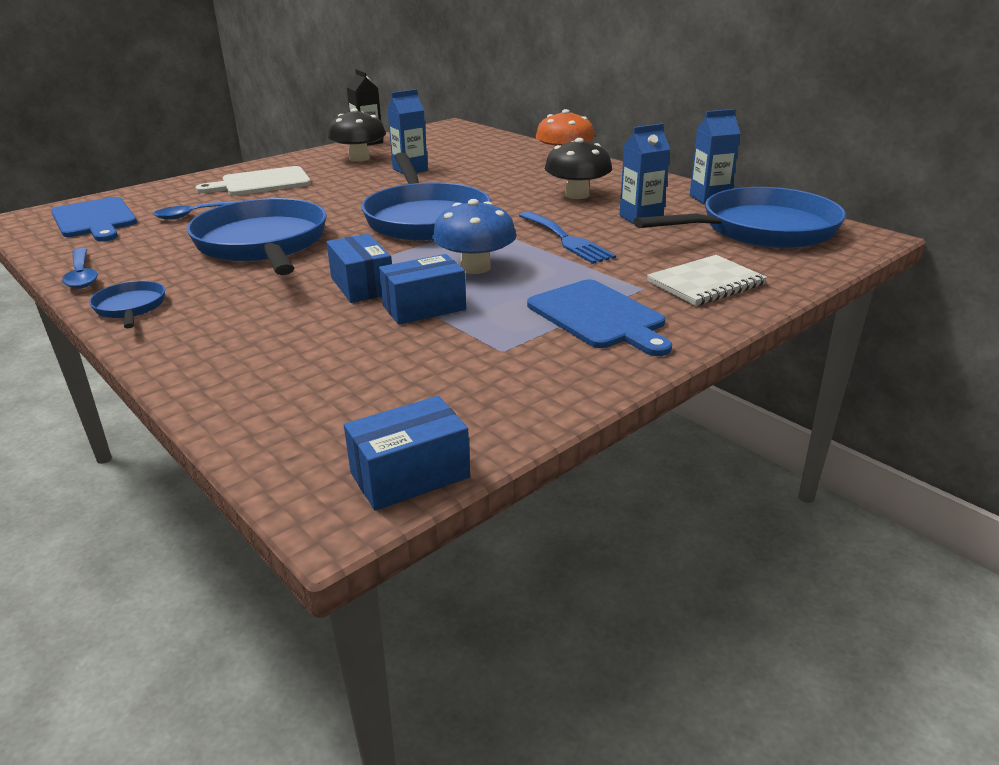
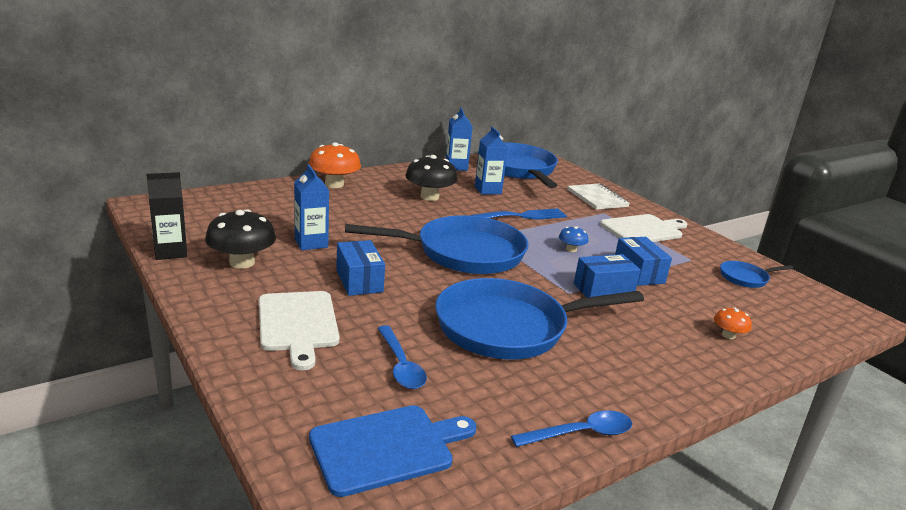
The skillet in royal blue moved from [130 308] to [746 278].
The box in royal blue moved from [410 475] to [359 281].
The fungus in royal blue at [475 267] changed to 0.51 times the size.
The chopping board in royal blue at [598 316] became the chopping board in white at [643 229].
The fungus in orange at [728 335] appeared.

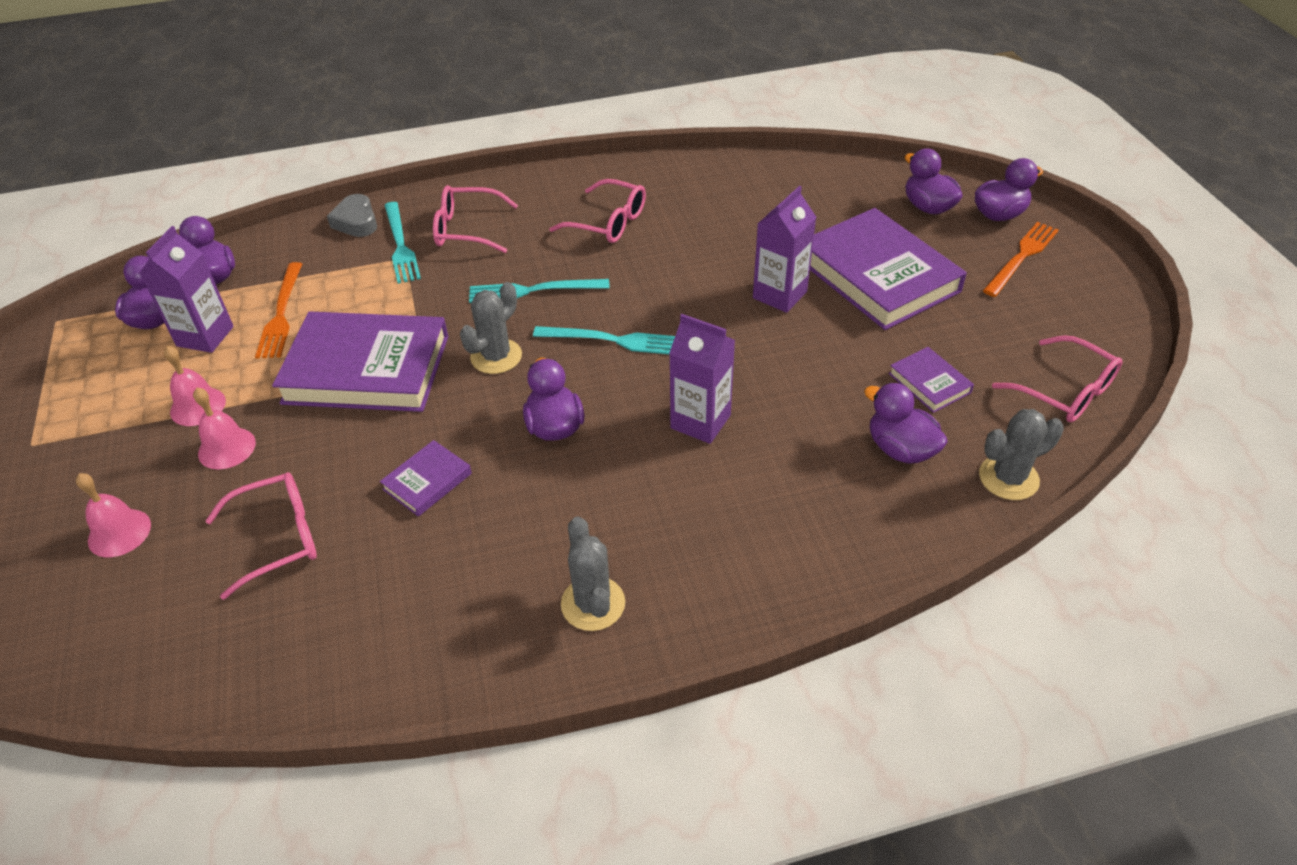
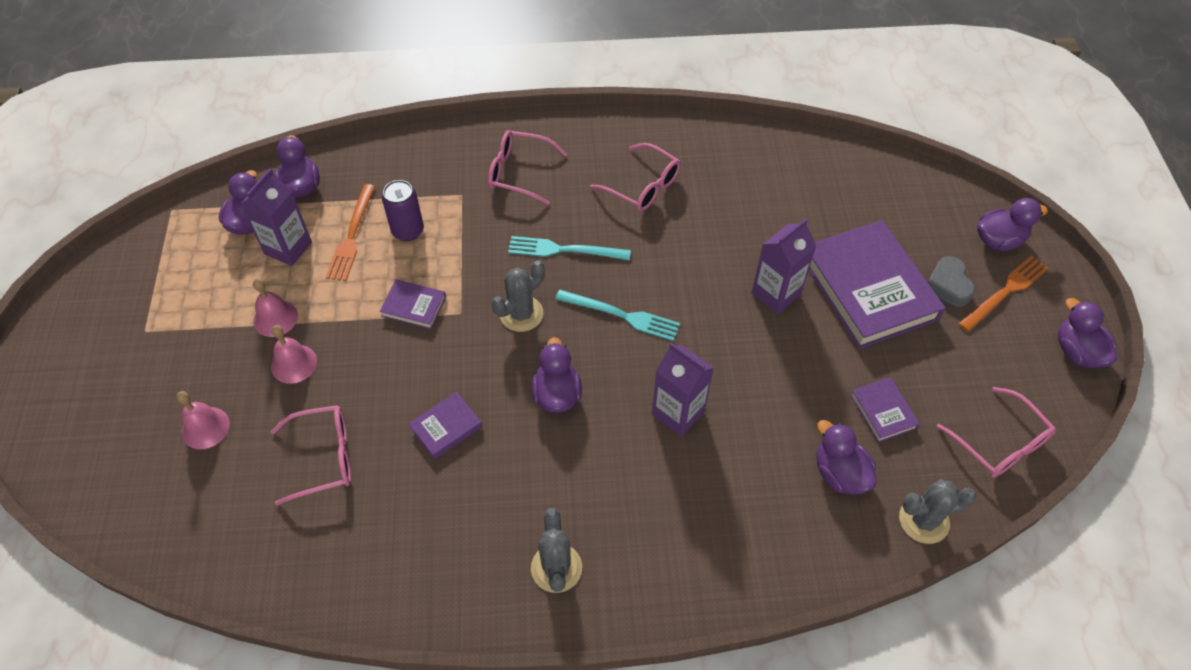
The book in royal purple at [367 369] changed to 0.45 times the size.
The love heart in gray moved from [356 222] to [948 285].
The dinner fork in turquoise at [400 245] disappeared.
The rubber duck in royal purple moved from [928 207] to [1077 352].
The soda can in royal purple at [408 231] appeared.

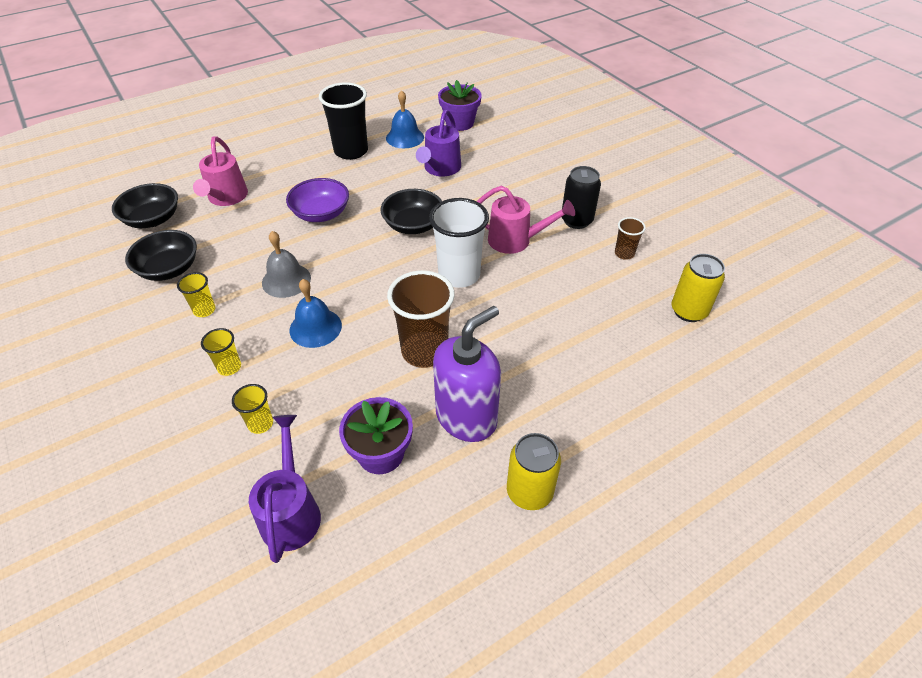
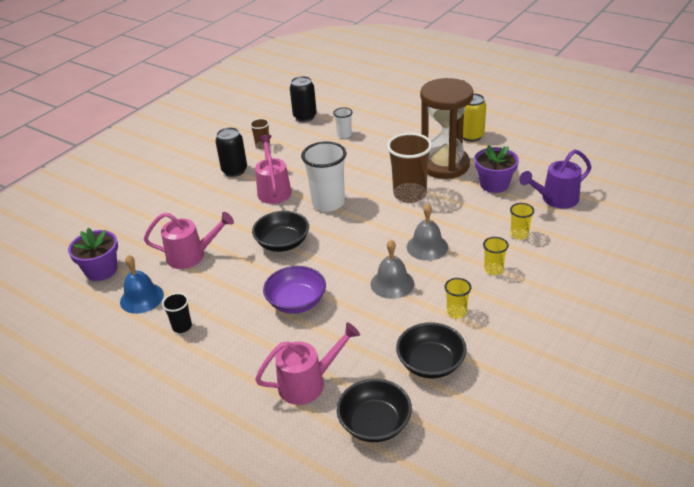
The bell in royal blue at [315 327] became the bell in gray at [427 247].
The cup in jet-black at [351 151] changed to 0.50 times the size.
The sprinkling can in royal purple at [440 169] became the sprinkling can in rose-pink at [192 256].
The pump bottle in royal purple at [466 417] was replaced by the hourglass in brown at [444 165].
The soda can in bright yellow at [688 311] became the soda can in jet-black at [305 117].
The cup in white at [344 135] appeared.

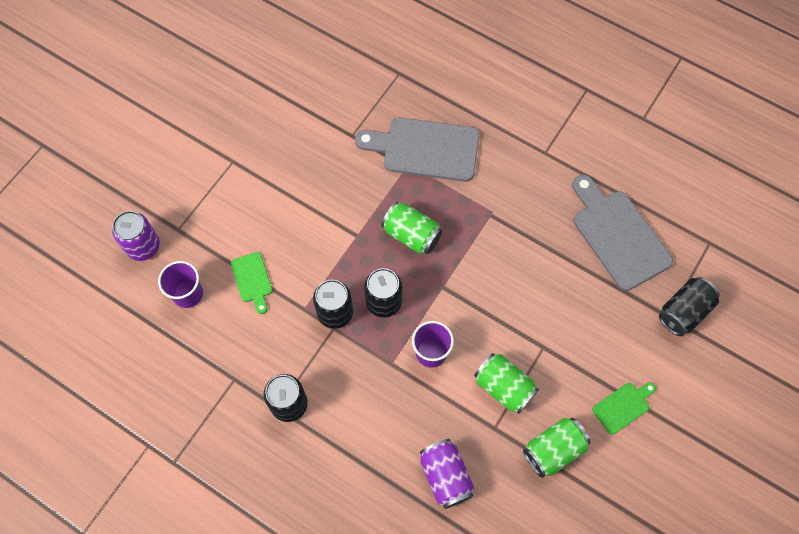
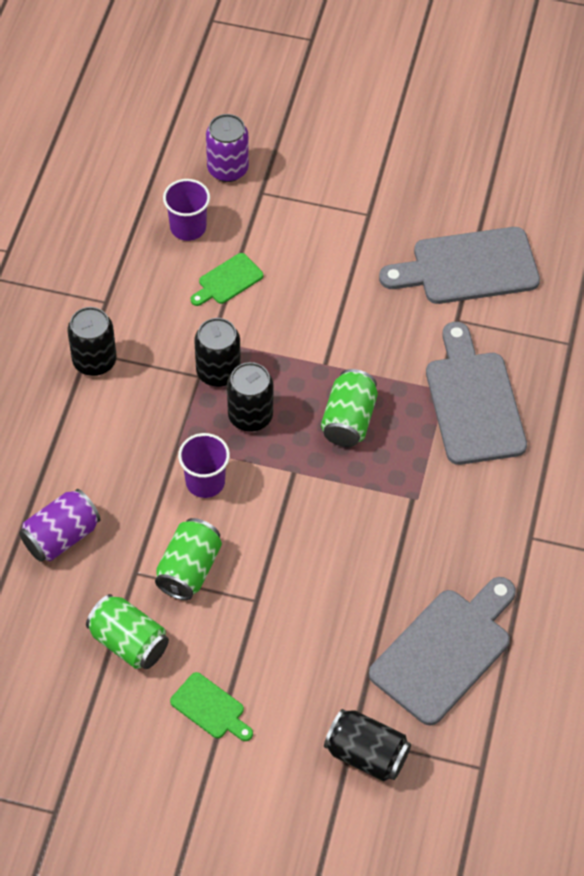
The chopping board in gray at [468 267] appeared.

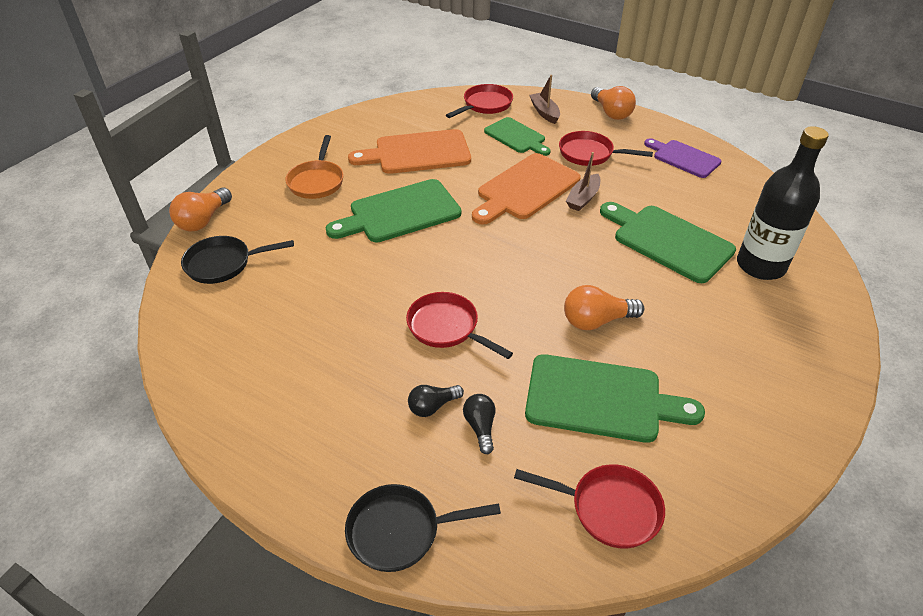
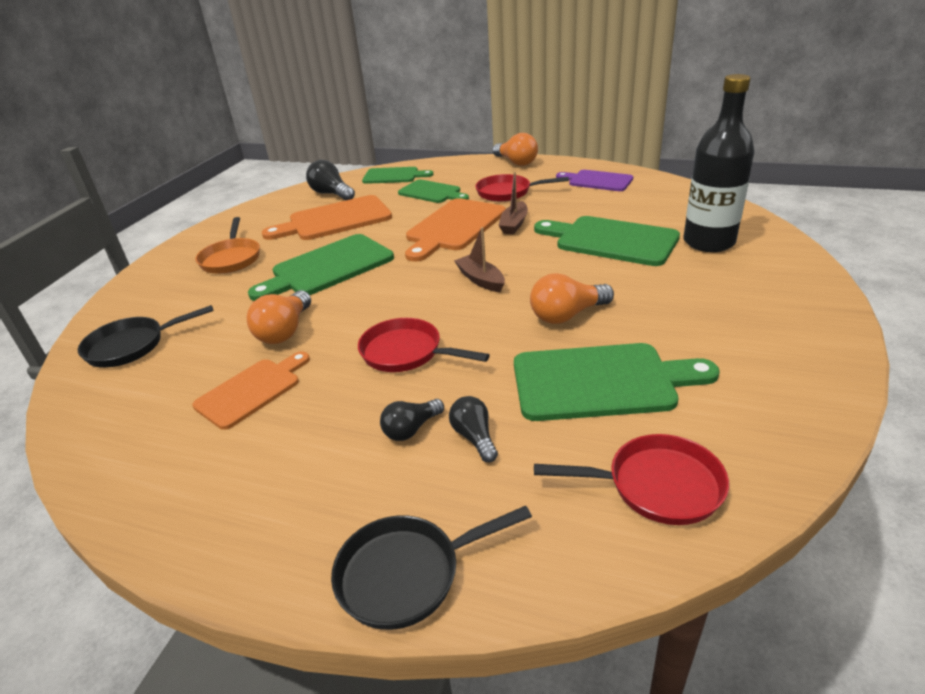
The light bulb in orange moved from [203 220] to [285 331].
The skillet in crimson at [485 105] was replaced by the chopping board in green at [393 176].
The sailboat in brown moved from [544 112] to [480 280].
The chopping board in orange at [252 390] appeared.
The light bulb in jet-black at [331 194] appeared.

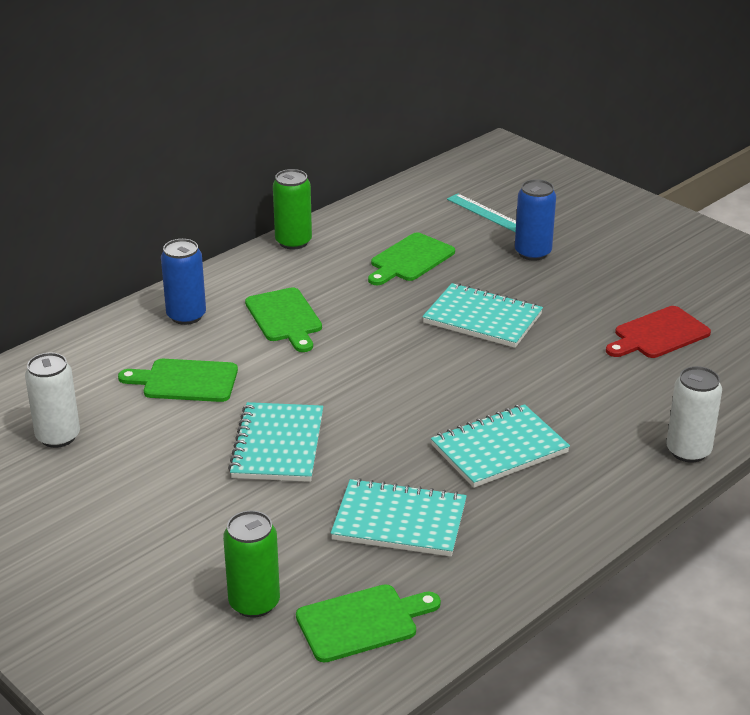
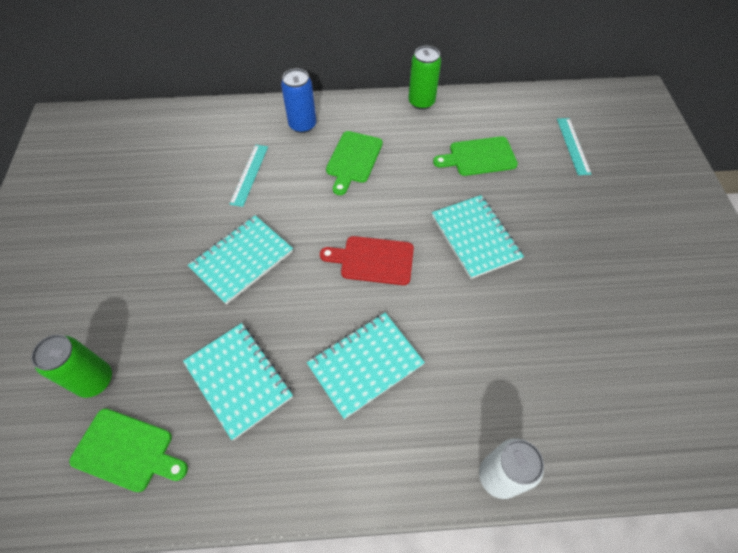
The soda can in white at [58 436] disappeared.
The chopping board in green at [185 381] was replaced by the ruler in turquoise at [249 174].
The notepad in turquoise at [499 449] turned 45 degrees counterclockwise.
The soda can in royal blue at [533 253] disappeared.
The chopping board in crimson moved from [658 334] to [373 260].

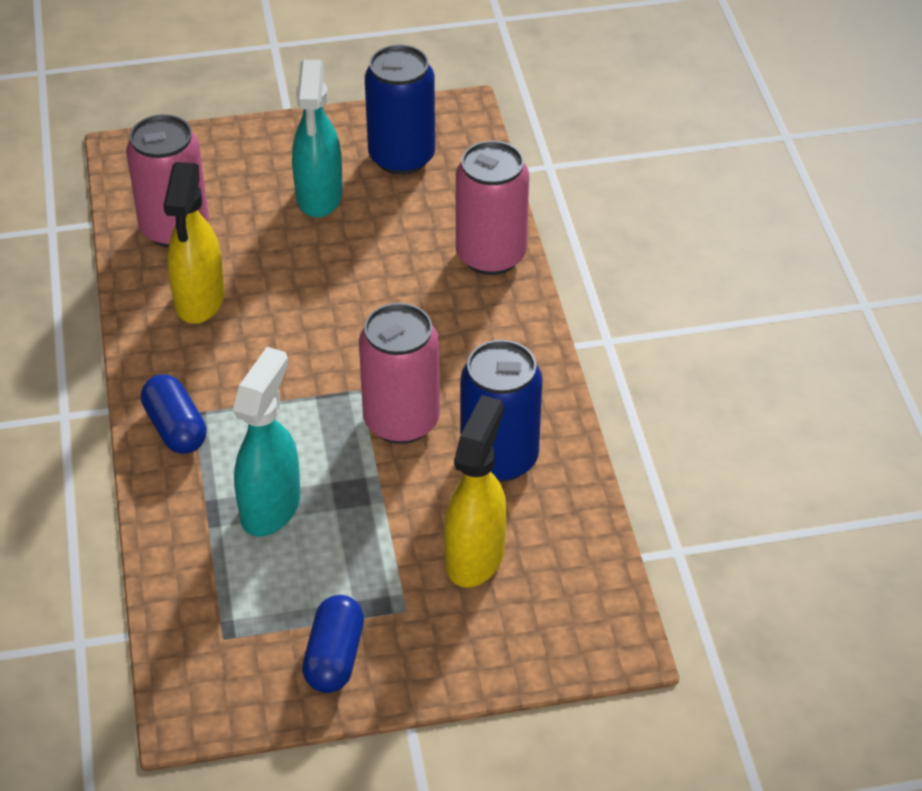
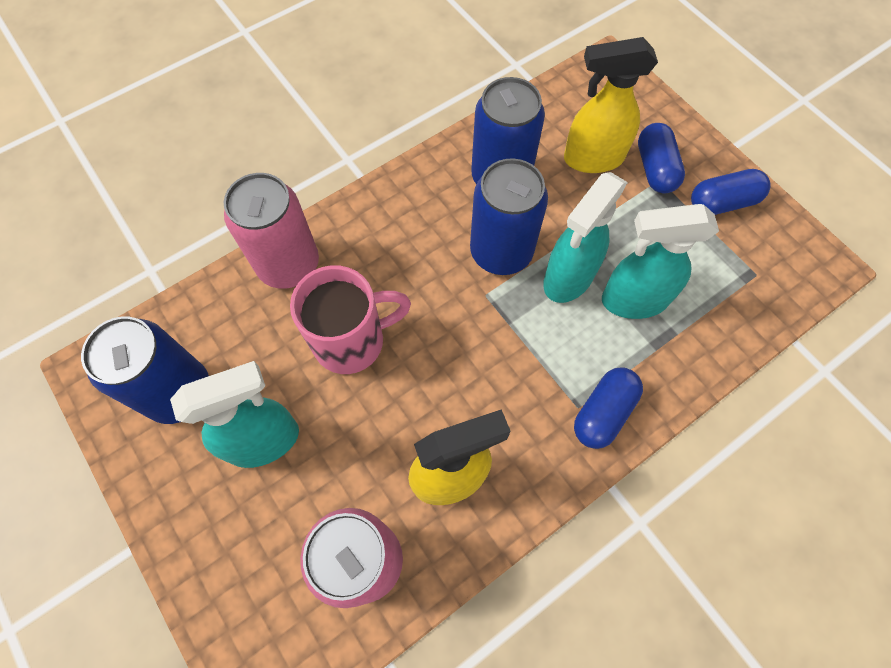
The soda can in rose-pink at [401 421] became the soda can in royal blue at [501 252].
The coffee mug in rose-pink at [352 340] appeared.
The sprayer in turquoise at [568 278] appeared.
The pill in royal blue at [655 169] appeared.

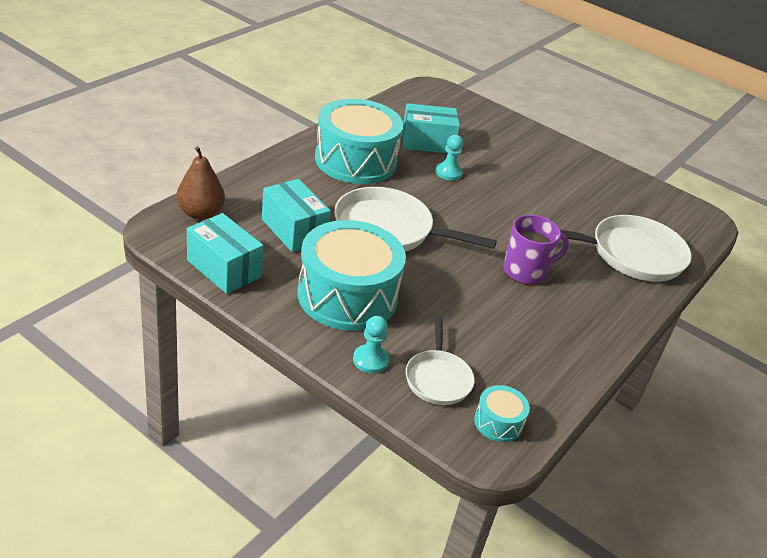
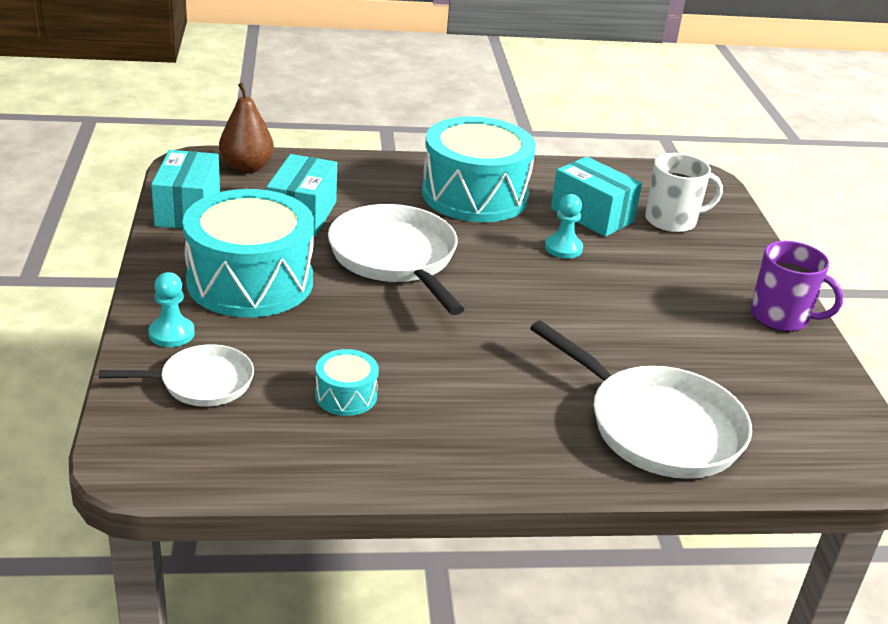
The skillet in white at [438 378] turned 150 degrees counterclockwise.
The toy drum in turquoise moved from [498 422] to [346 395].
The coffee mug in royal purple moved from [525 271] to [781 317].
The coffee mug in white at [672 221] appeared.

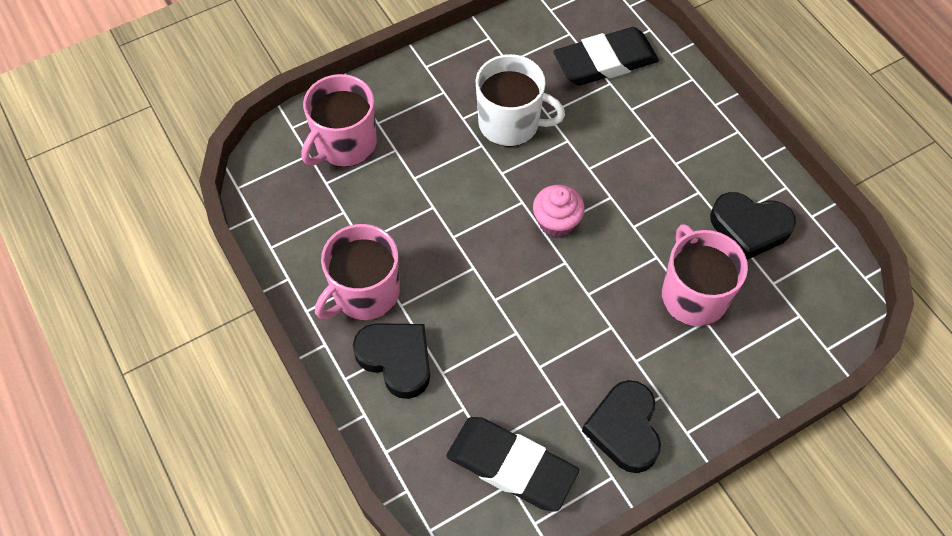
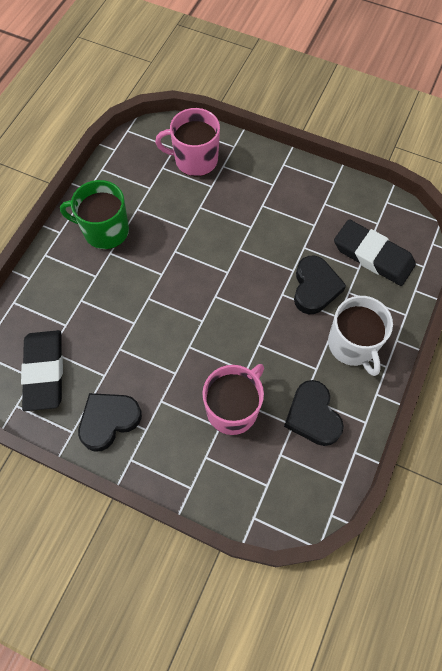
The coffee mug in rose-pink at [365 293] became the coffee mug in green at [105 230].
The love heart in jet-black moved from [396 359] to [315 288].
The coffee mug in white moved from [510 123] to [352 345].
The fairy cake in rose-pink at [556 222] disappeared.

